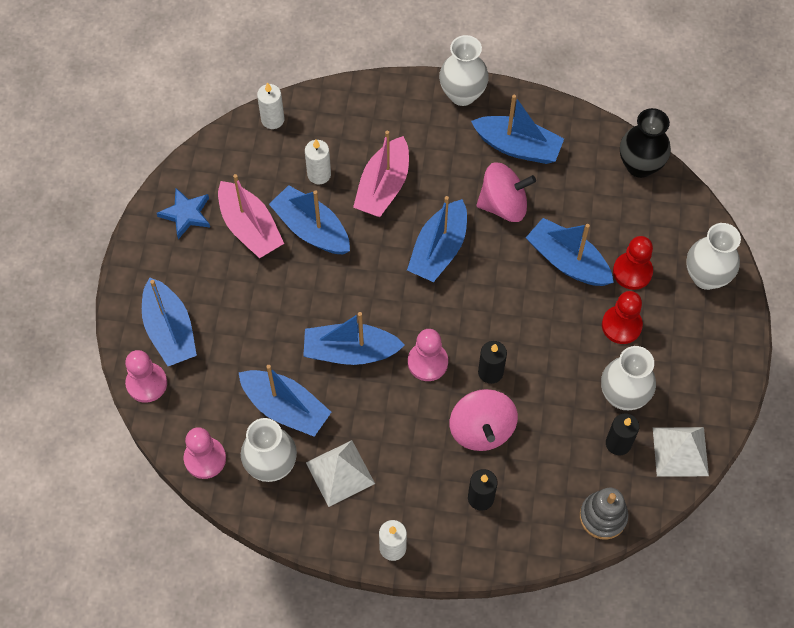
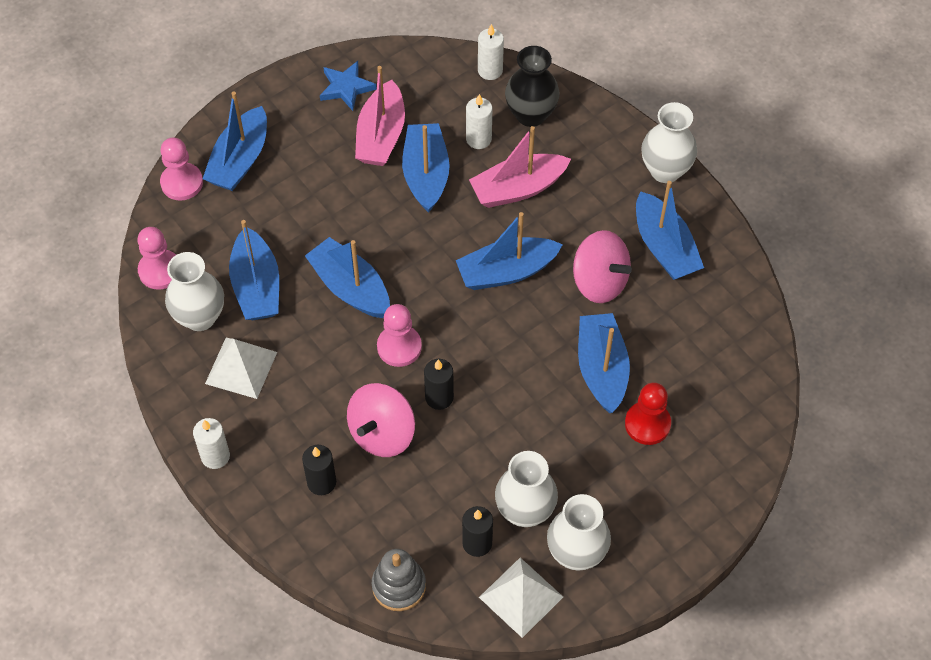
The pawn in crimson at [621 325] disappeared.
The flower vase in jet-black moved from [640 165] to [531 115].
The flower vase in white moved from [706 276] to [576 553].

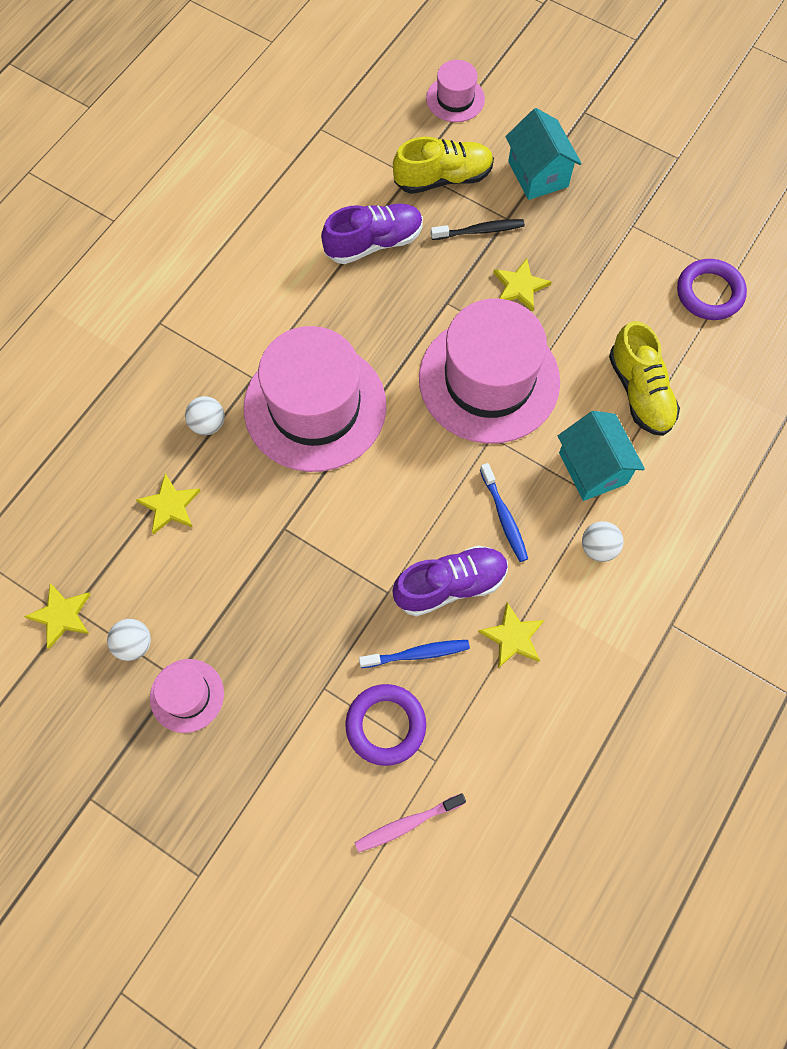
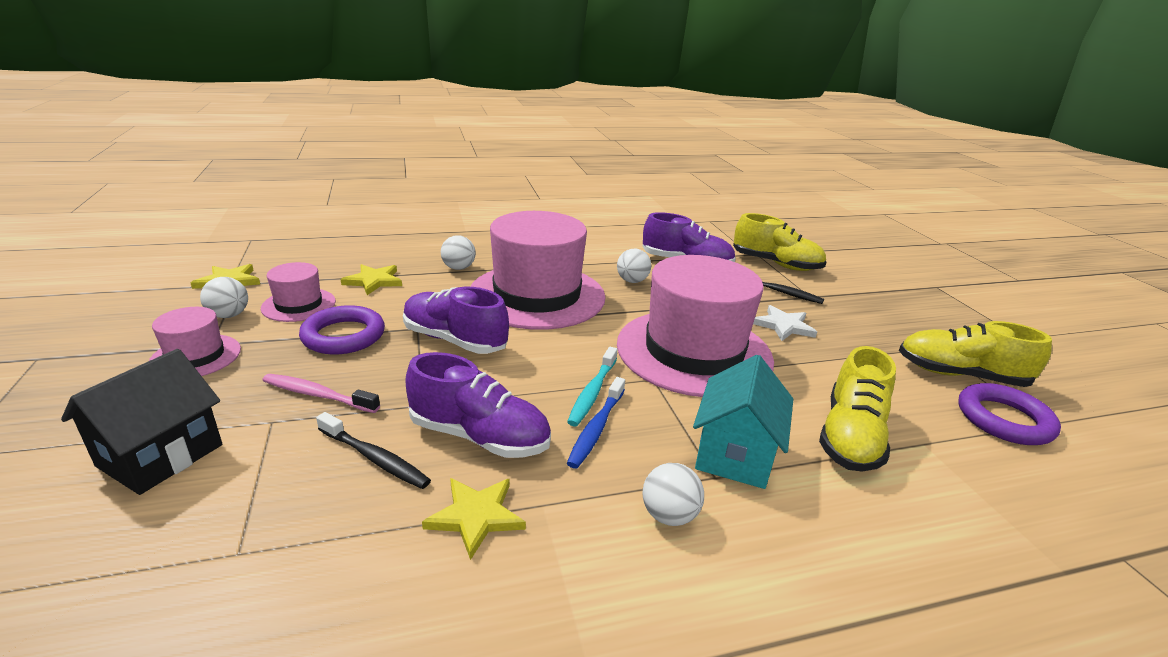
The hoop in royal purple moved from [385 725] to [343 336].
The tooth brush in rose-pink moved from [407 824] to [318 395].
The tooth brush in royal blue at [417 654] became the tooth brush in jet-black at [374 458].
The top hat in rose-pink moved from [455 99] to [299 305].
The star shape in bright yellow at [520 286] became the star shape in white at [784 326].
The cottage in turquoise at [538 174] disappeared.
The cottage in jet-black at [160 455] appeared.
The lace-up shoe in royal purple at [454 340] appeared.
The tooth brush in turquoise at [593 392] appeared.
The ball in white at [632 281] appeared.
The lace-up shoe in bright yellow at [960 375] appeared.

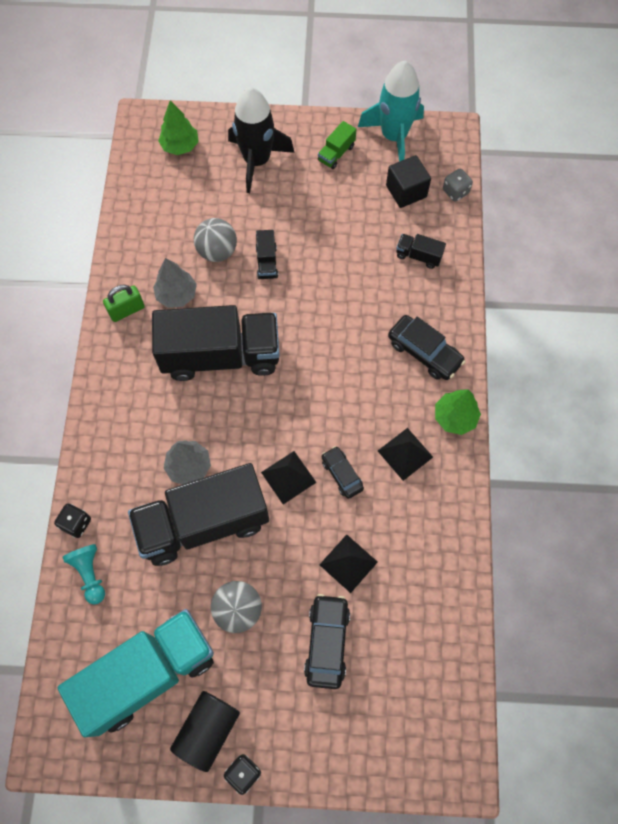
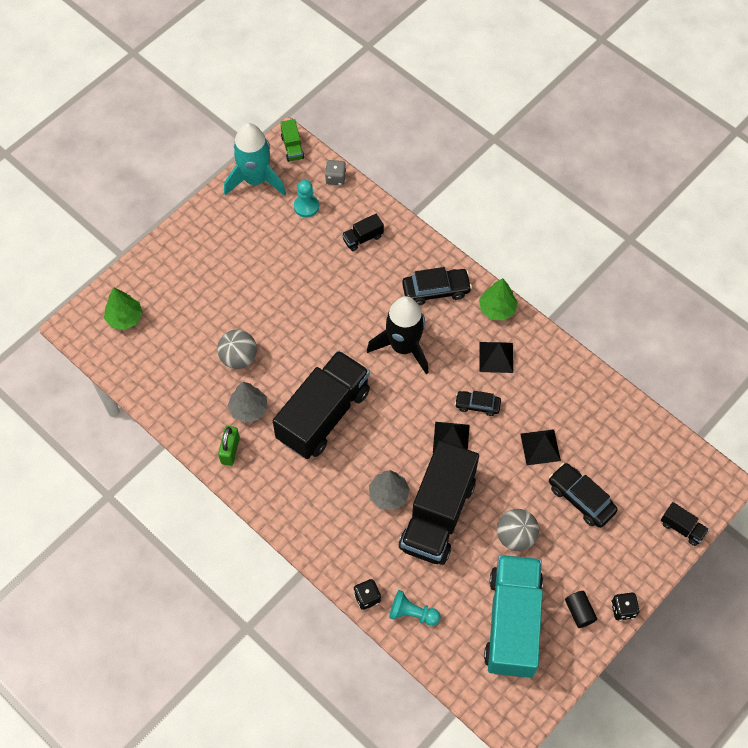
The solid cylinder in jet-black at [208 730] changed to 0.61 times the size.
The toy rocket in jet-black moved from [257 161] to [403 346].
The truck in jet-black moved from [267 262] to [682 528].
The truck in green moved from [336 153] to [292 147].
The solid cube in jet-black at [406 191] was replaced by the pawn in turquoise at [306 206].

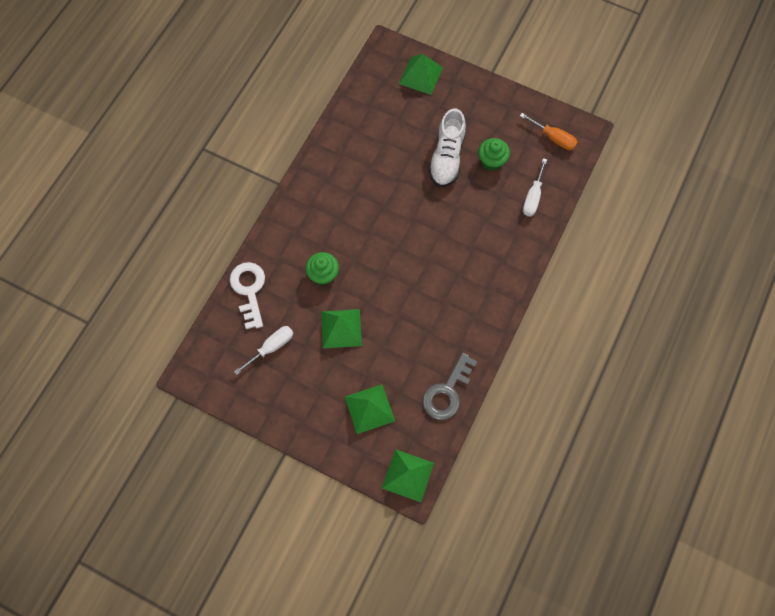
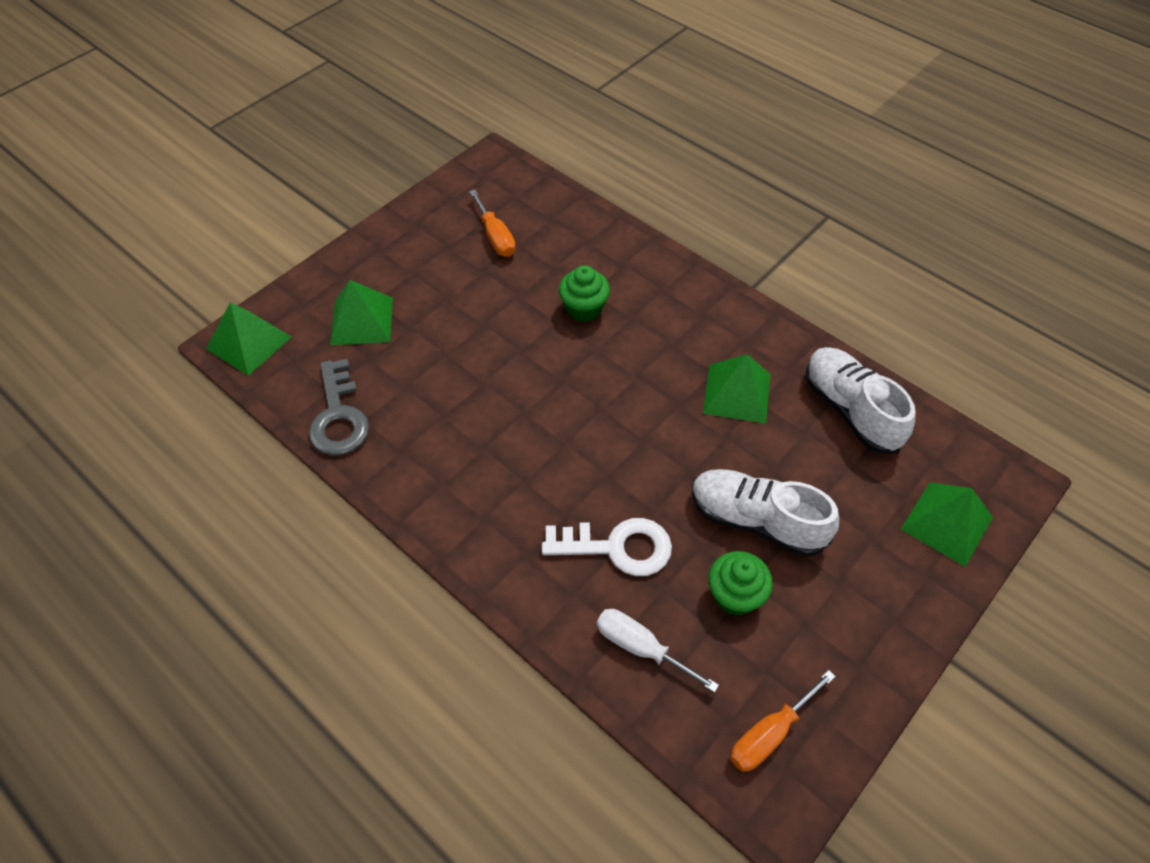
The door key in white moved from [249 290] to [617 547].
The hand screwdriver in white at [271 347] became the hand screwdriver in orange at [496 237].
The solid pyramid in green moved from [341 328] to [737 393].
The door key in gray at [447 392] turned 150 degrees counterclockwise.
The lace-up shoe in white at [850 410] appeared.

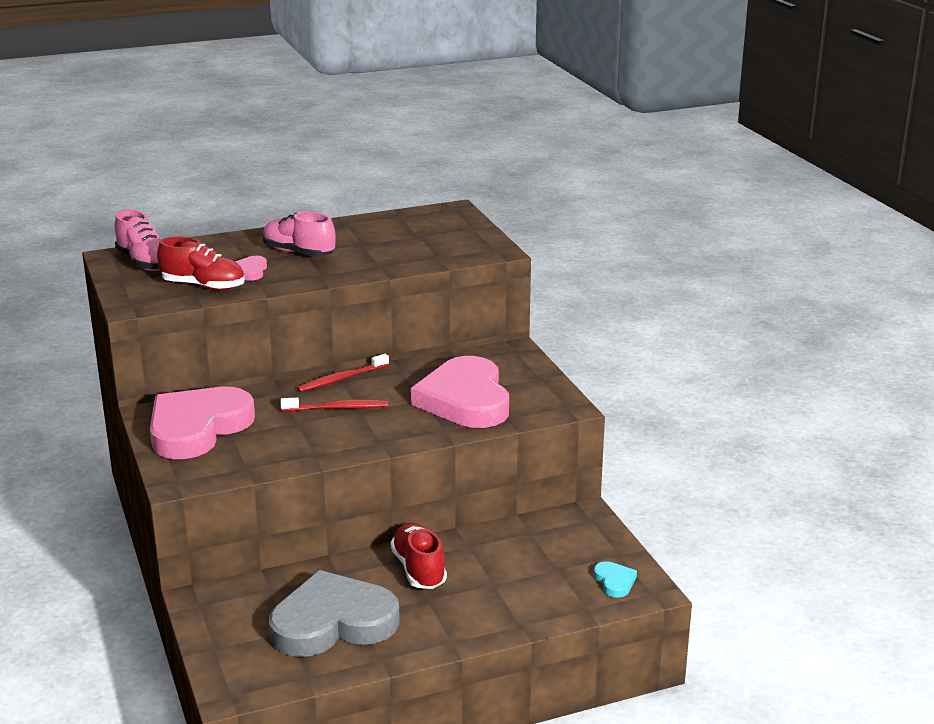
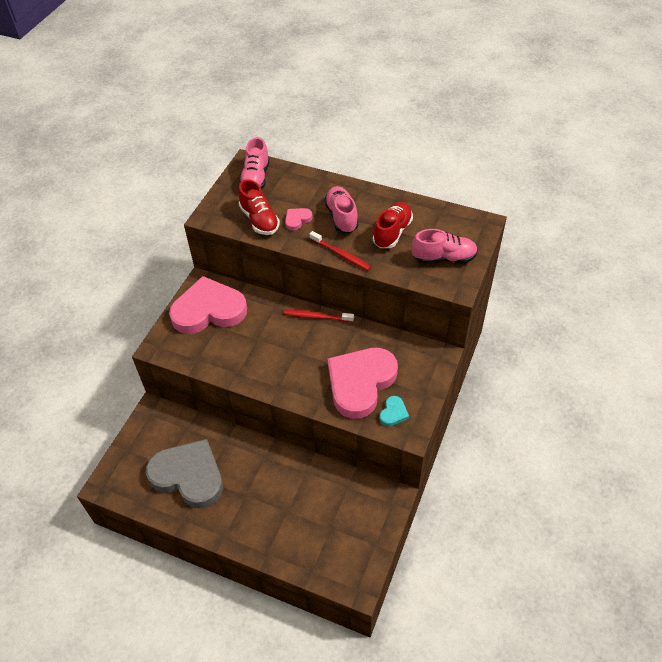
The tooth brush in crimson moved from [337 408] to [341 254].
The lace-up shoe in crimson moved from [419 569] to [392 232].
The love heart in turquoise moved from [614 582] to [393 413].
The lace-up shoe in rose-pink at [444 258] appeared.

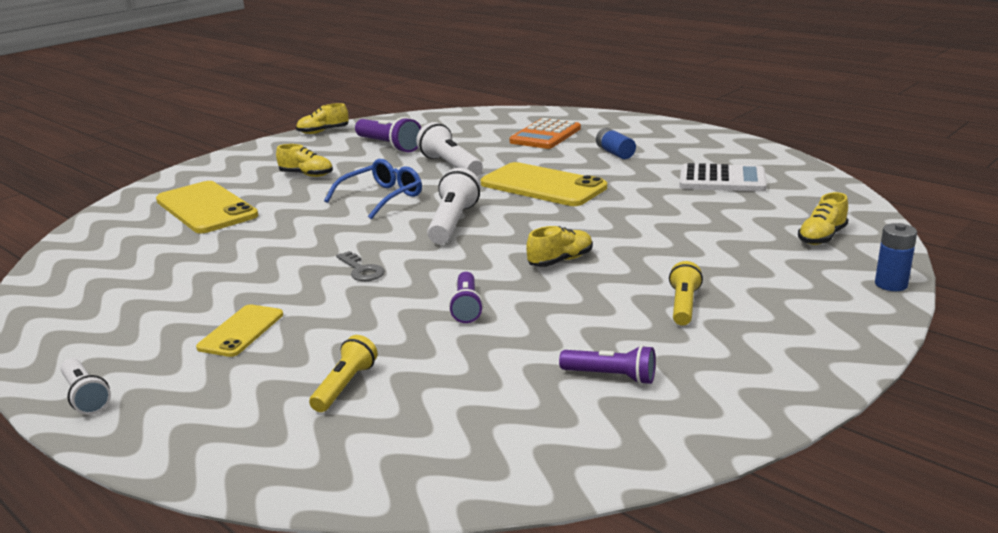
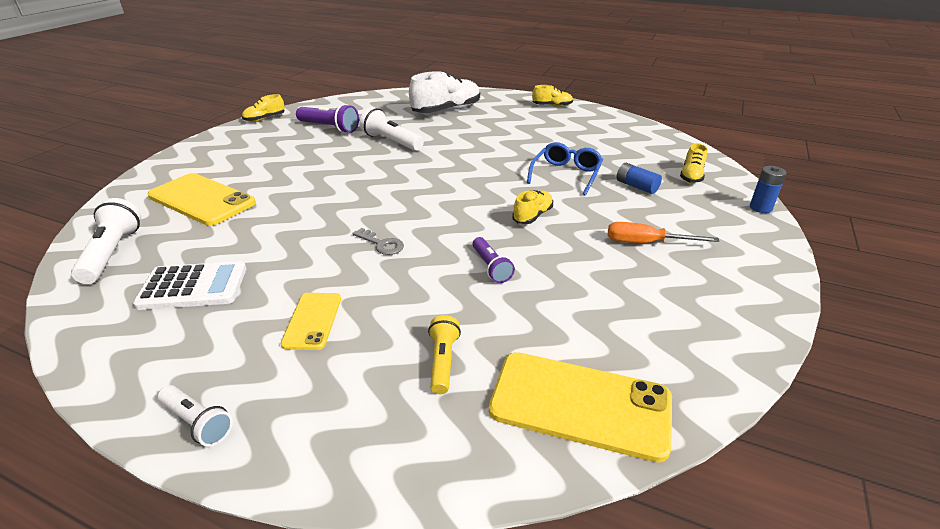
The lace-up shoe in bright yellow moved from [306 175] to [552 106].
The eyeglasses in royal blue moved from [382 197] to [566 174].
The pocket torch in white moved from [453 223] to [112 253].
The phone in bright yellow moved from [543 186] to [580 404].
The calculator in orange at [545 135] was replaced by the lace-up shoe in white at [446 111].
The pocket torch in royal purple at [611 376] disappeared.
The battery in royal blue moved from [615 153] to [636 186].
The pocket torch in bright yellow at [683 305] was replaced by the hand screwdriver in orange at [646 243].
The calculator in white moved from [722 180] to [193 287].

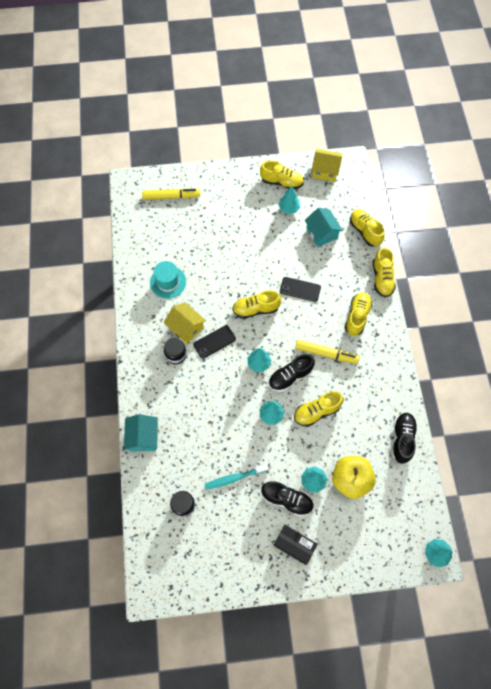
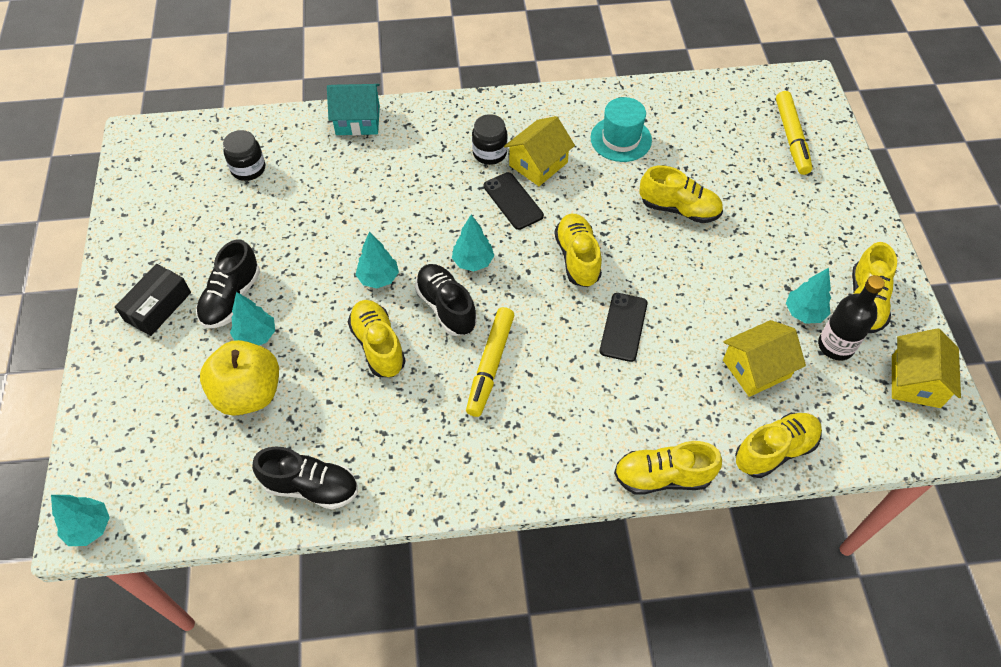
The tooth brush in turquoise at [234 478] disappeared.
The cottage in turquoise at [322 233] became the cottage in bright yellow at [756 368].
The lace-up shoe in bright yellow moved from [357 317] to [679 209].
The drink bottle in jet-black at [835 346] appeared.

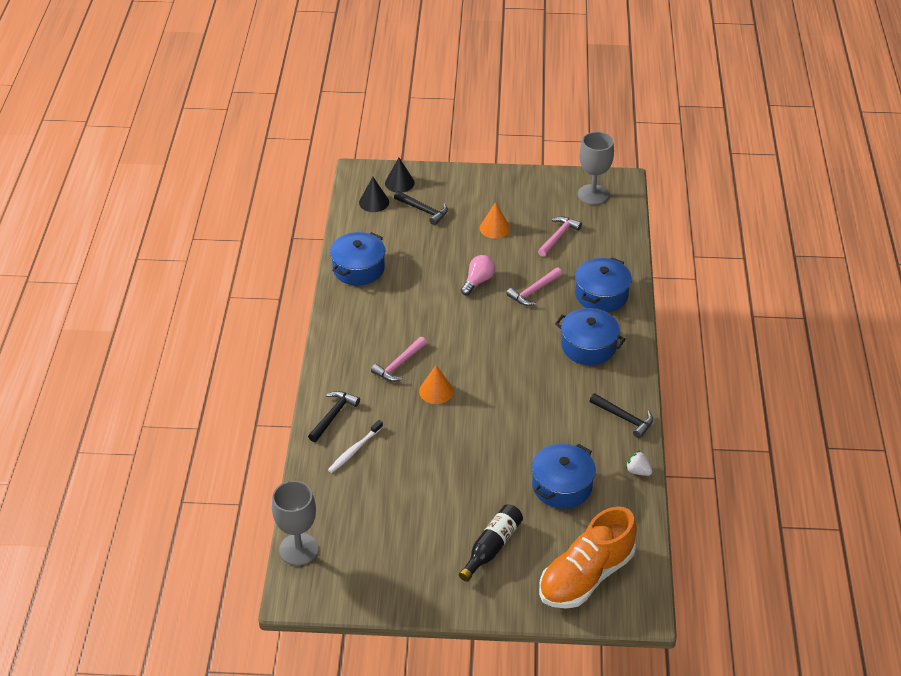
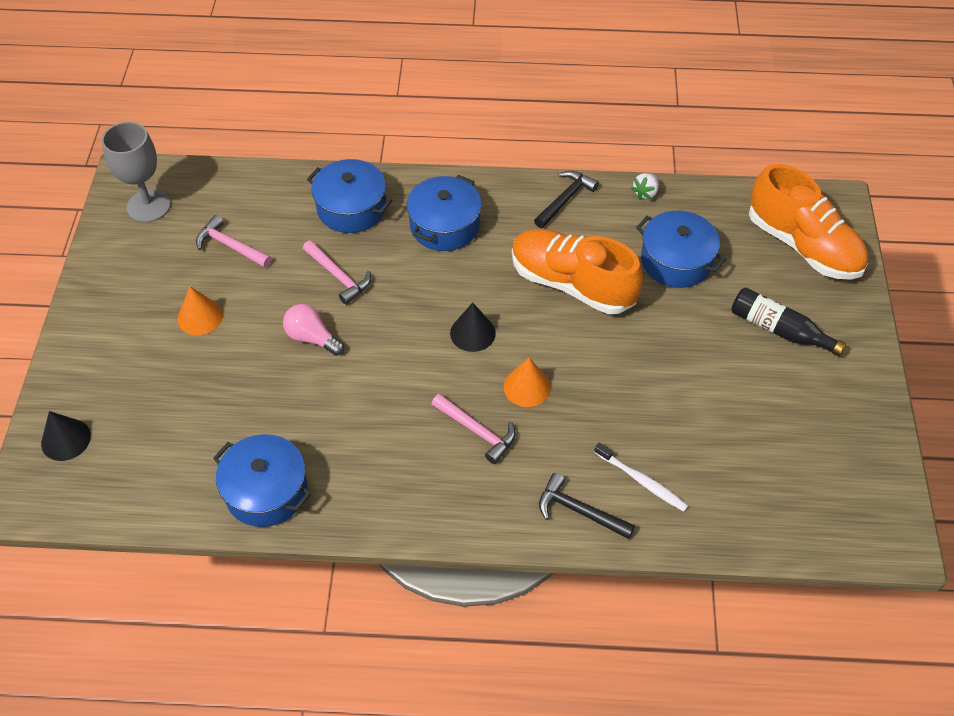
The chalice in gray at [299 549] disappeared.
The cone in jet-black moved from [374 202] to [472 333].
The carpenter's hammer in jet-black at [423 210] disappeared.
The lace-up shoe in orange at [572 284] appeared.

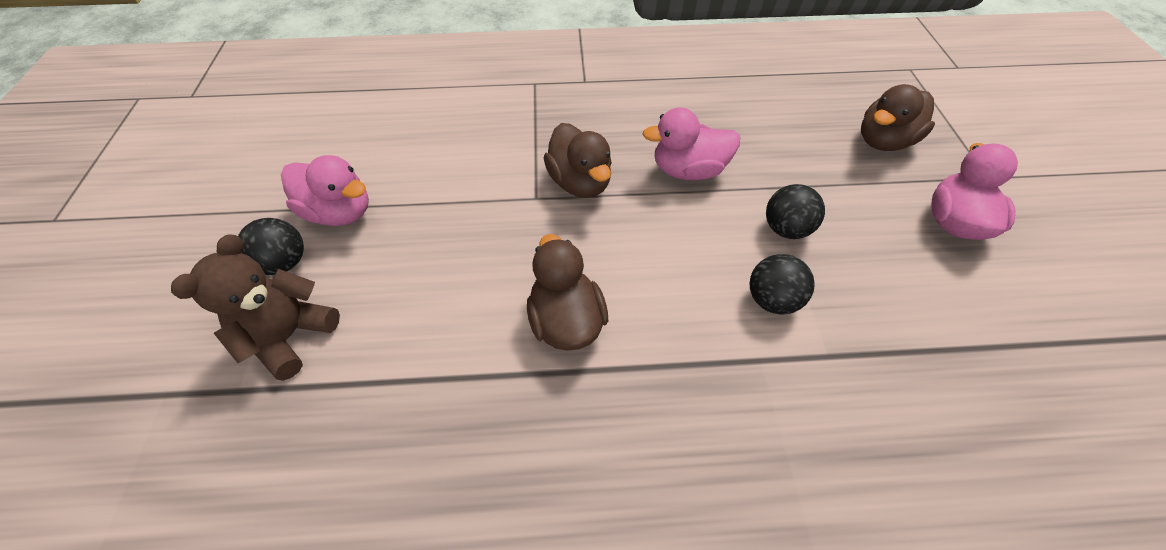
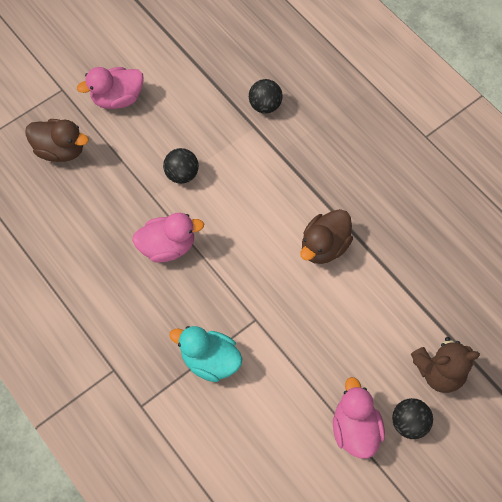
The rubber duck in brown at [580 182] disappeared.
The rubber duck in rose-pink at [688 170] turned 60 degrees counterclockwise.
The ball in jet-black moved from [771 299] to [265 105].
The rubber duck in turquoise at [210 360] appeared.

